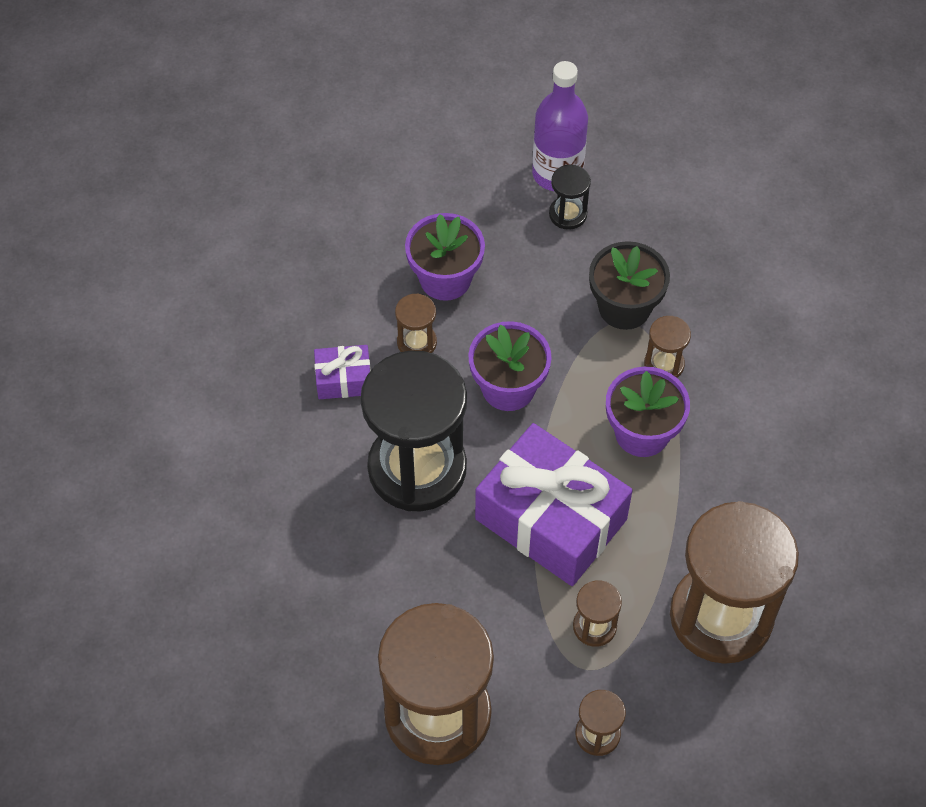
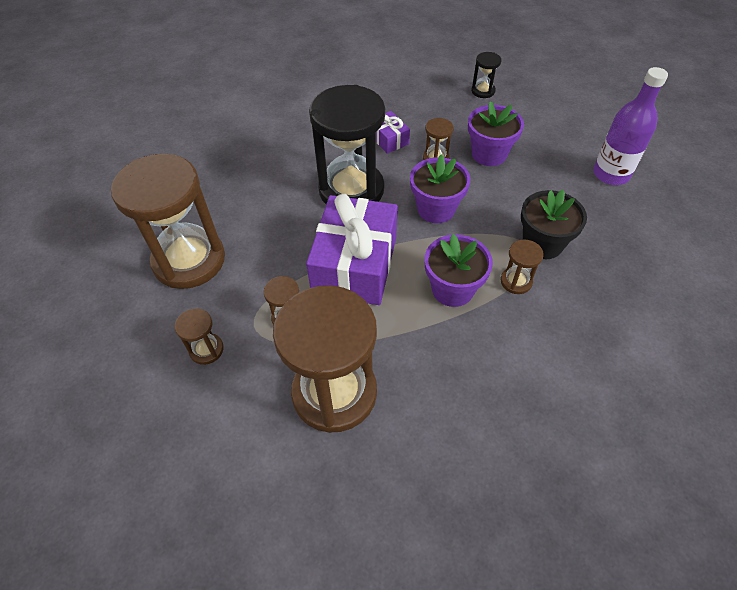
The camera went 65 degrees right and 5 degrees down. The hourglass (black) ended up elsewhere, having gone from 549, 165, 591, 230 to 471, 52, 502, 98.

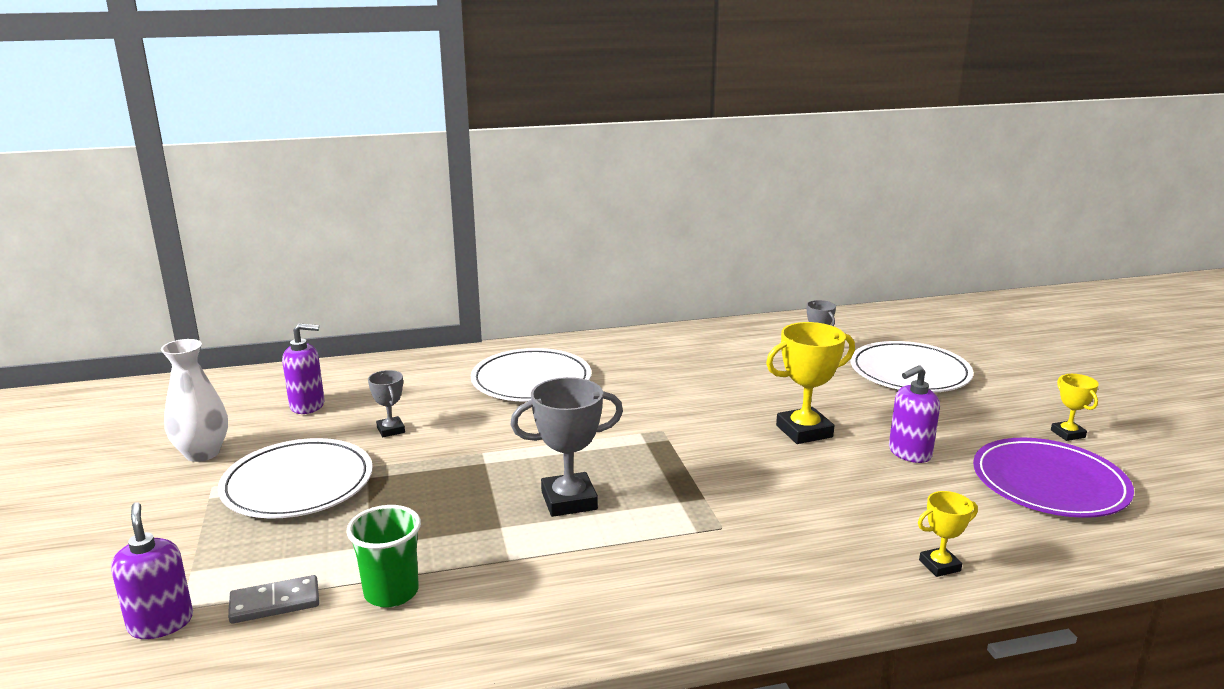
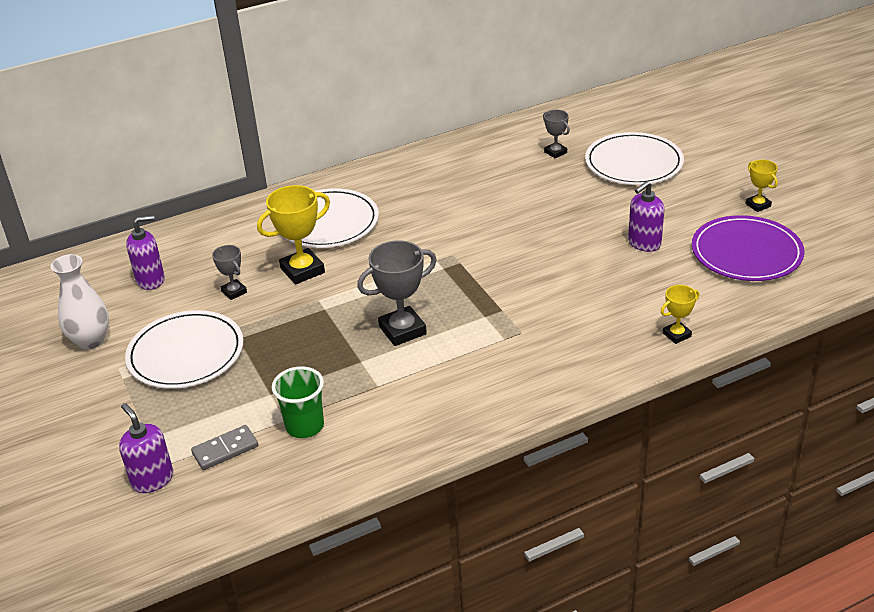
The camera went 10 degrees left and 15 degrees up. The trophy (yellow) ended up elsewhere, having gone from 766, 322, 855, 444 to 257, 185, 330, 285.

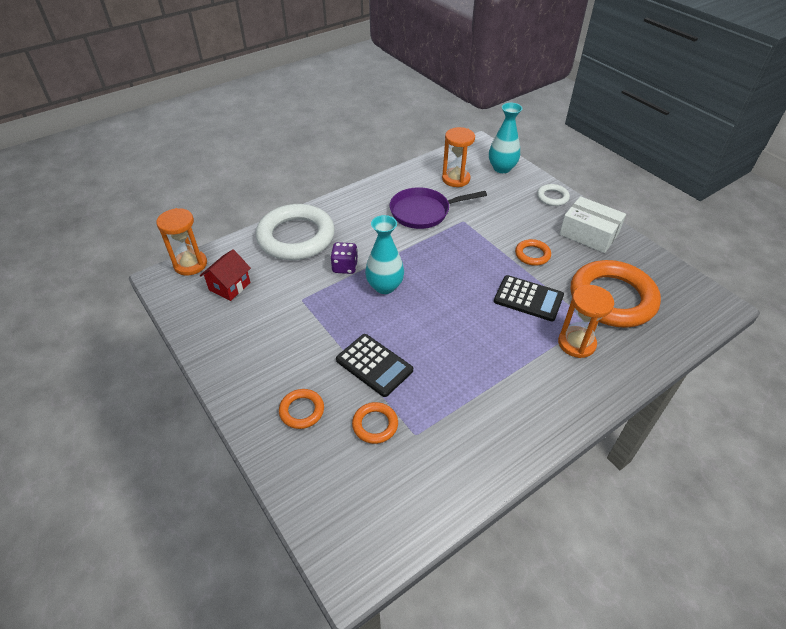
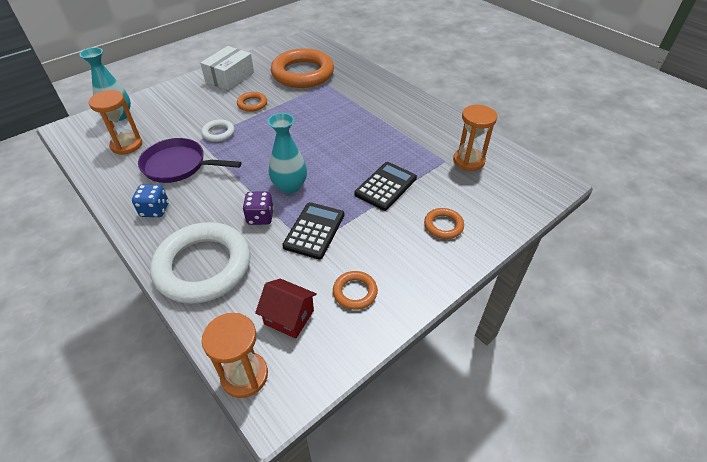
The camera went 95 degrees left and 0 degrees up. The ring (orange) ended up elsewhere, having gone from 352, 402, 398, 444 to 333, 271, 378, 310. The pan (purple) at 389, 187, 487, 229 ended up facing another way, 120 degrees clockwise from before. The calculator (black) ended up elsewhere, having gone from 494, 275, 564, 321 to 282, 202, 344, 259. The ring (white) ended up elsewhere, having gone from 537, 184, 570, 206 to 201, 119, 235, 142. The hourglass (orange) ended up elsewhere, having gone from 558, 285, 614, 358 to 453, 105, 497, 171. The second view gained the dice (blue) at 132, 184, 169, 217.

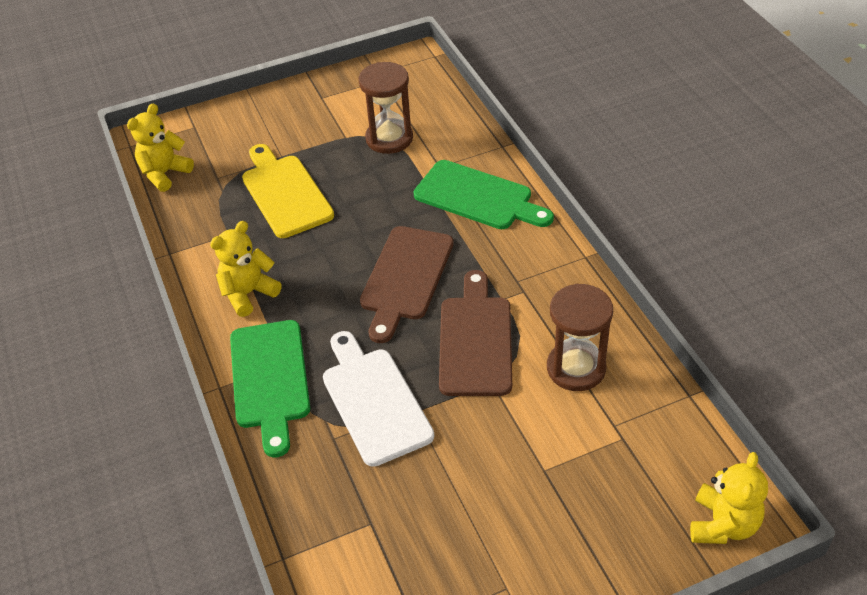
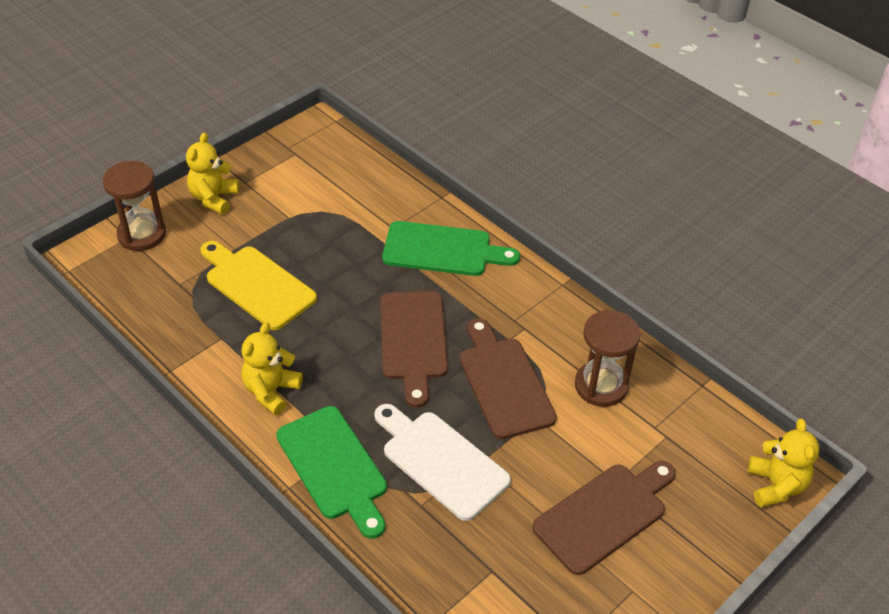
The camera went 25 degrees left and 0 degrees up. The teddy bear (yellow) ended up elsewhere, having gone from 127, 103, 194, 192 to 186, 133, 239, 214. The hourglass (brown) ended up elsewhere, having gone from 358, 62, 413, 154 to 103, 161, 166, 251. The second view gained the cutting board (brown) at 532, 461, 676, 575.

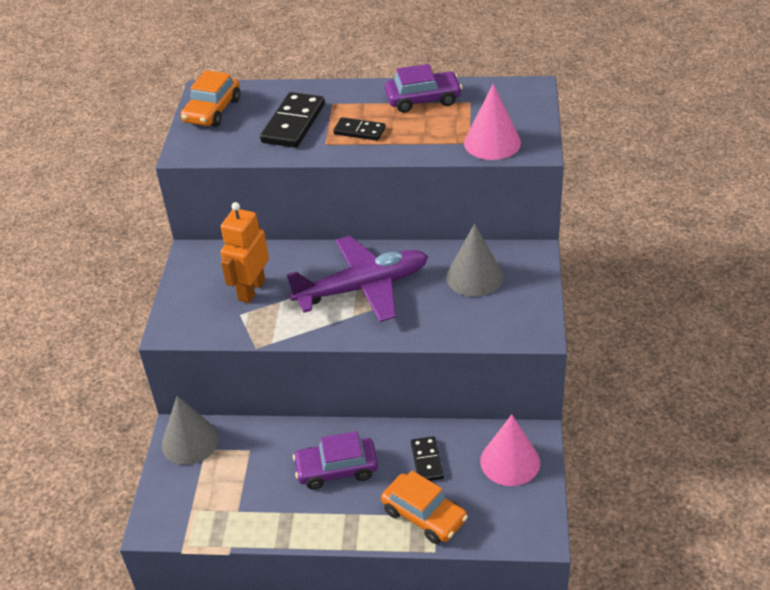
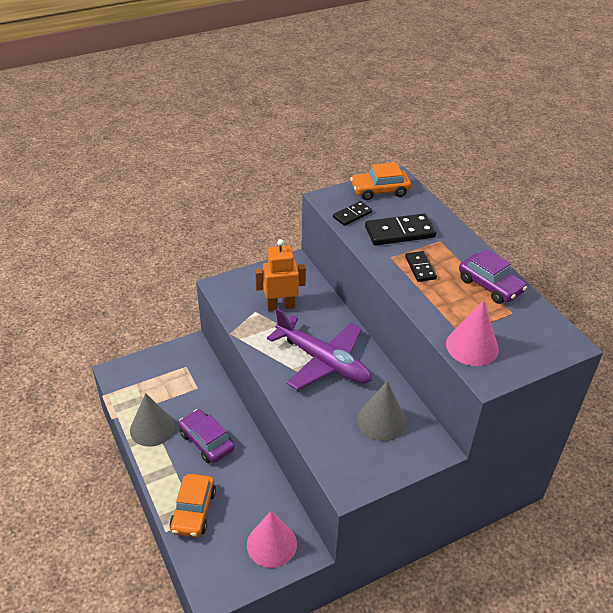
The camera went 55 degrees right and 0 degrees up. The cone (grey) ended up elsewhere, having gone from 162, 396, 219, 465 to 130, 393, 175, 447. The domino (black) ended up elsewhere, having gone from 411, 436, 444, 481 to 333, 201, 372, 226.

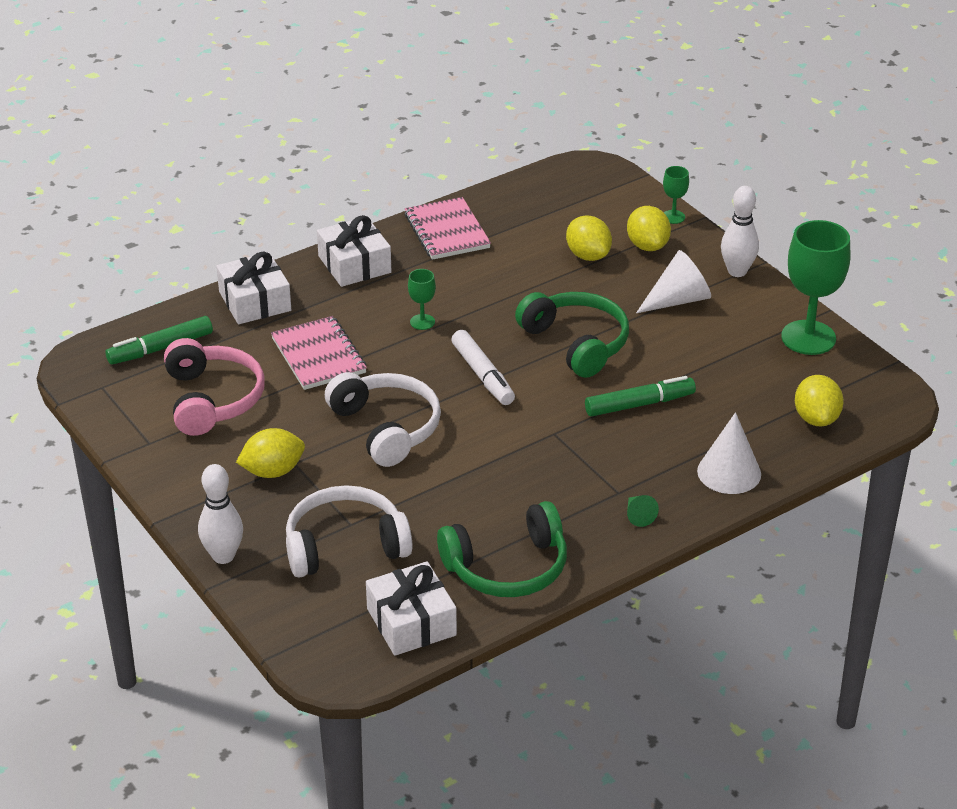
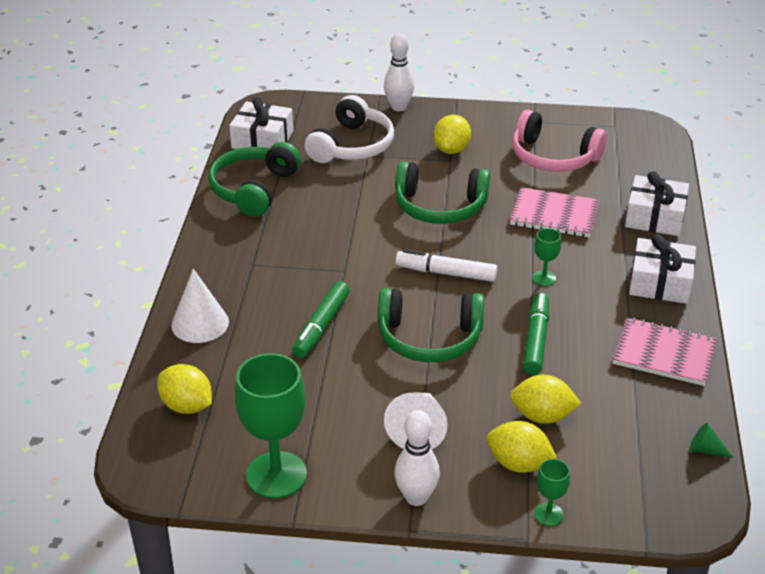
The camera went 130 degrees right and 0 degrees up. The marker (green) ended up elsewhere, having gone from 105, 316, 213, 364 to 523, 293, 549, 375. What was the headphones (white) at 325, 372, 441, 467 turned into the headphones (green) at 395, 161, 490, 224. The cone (green) ended up elsewhere, having gone from 627, 495, 659, 527 to 690, 423, 734, 458.

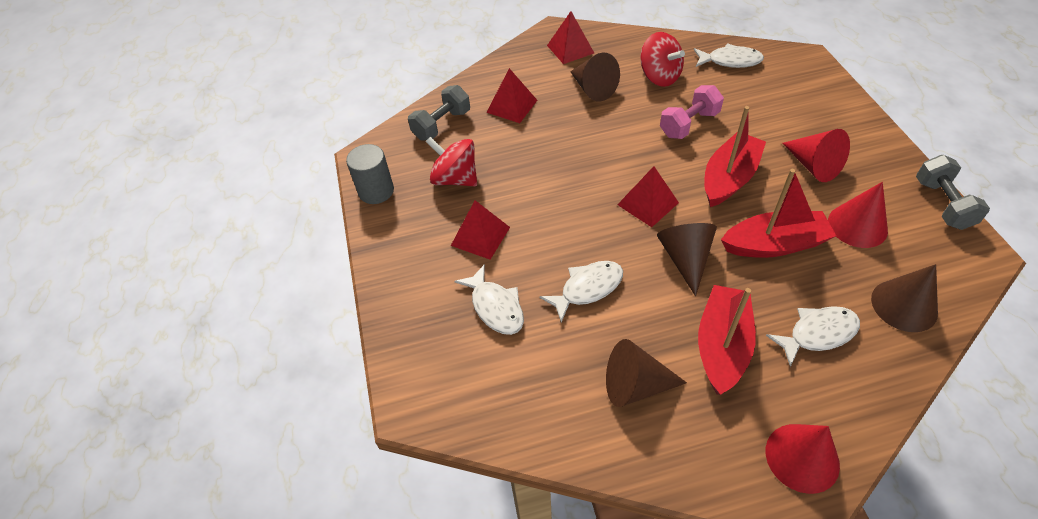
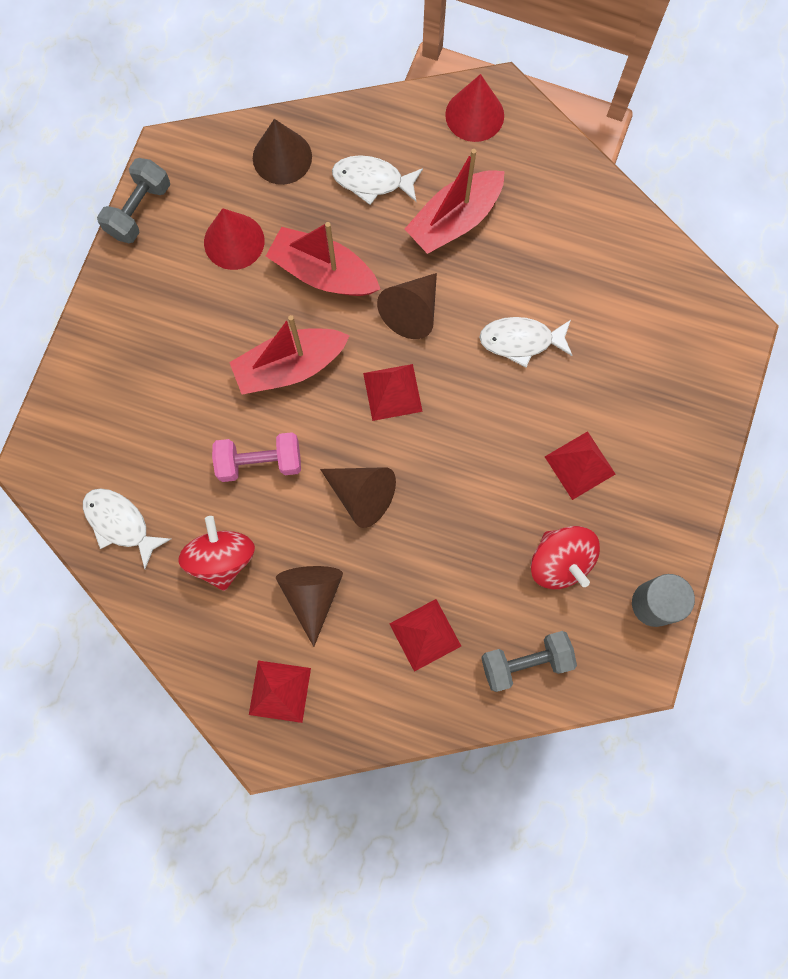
The camera went 150 degrees left and 25 degrees up. The second view lost the fish (white) at 454, 264, 524, 335. The cone (brown) ended up elsewhere, having gone from 606, 339, 687, 407 to 320, 467, 396, 528. The second view lost the cone (red) at 782, 129, 850, 182.

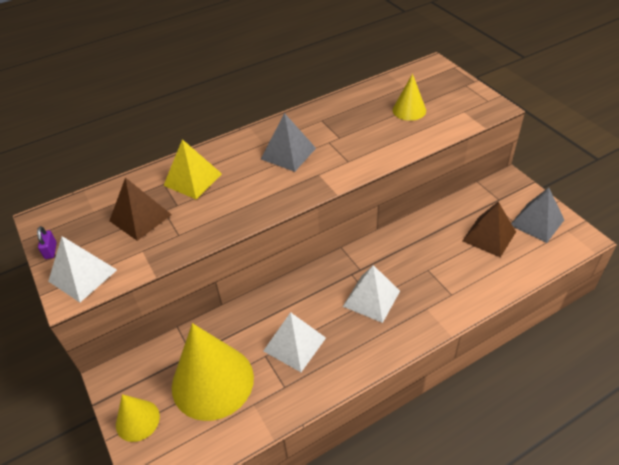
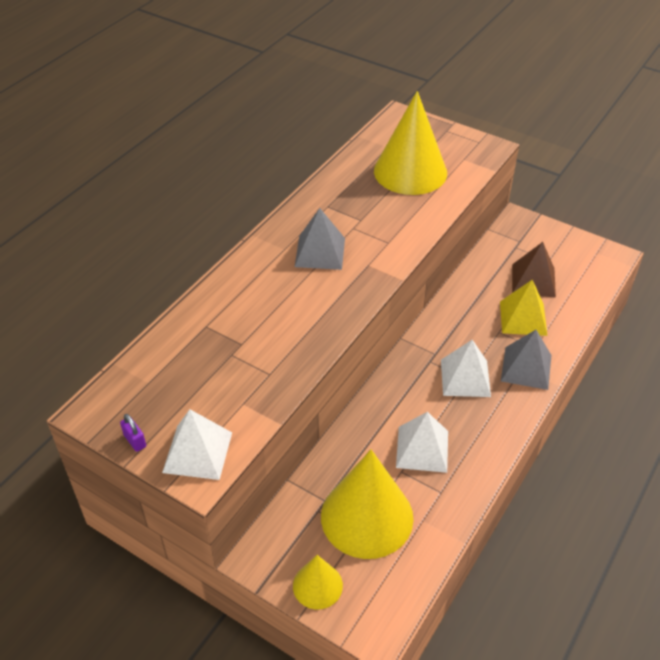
The camera went 30 degrees left and 0 degrees up. The second view lost the pyramid (brown) at 109, 177, 172, 241. The pyramid (yellow) ended up elsewhere, having gone from 163, 139, 222, 199 to 500, 280, 547, 336. The size of the cone (yellow) at 393, 74, 426, 121 changed by a factor of 1.96. The pyramid (grey) ended up elsewhere, having gone from 511, 187, 564, 243 to 501, 330, 552, 390.

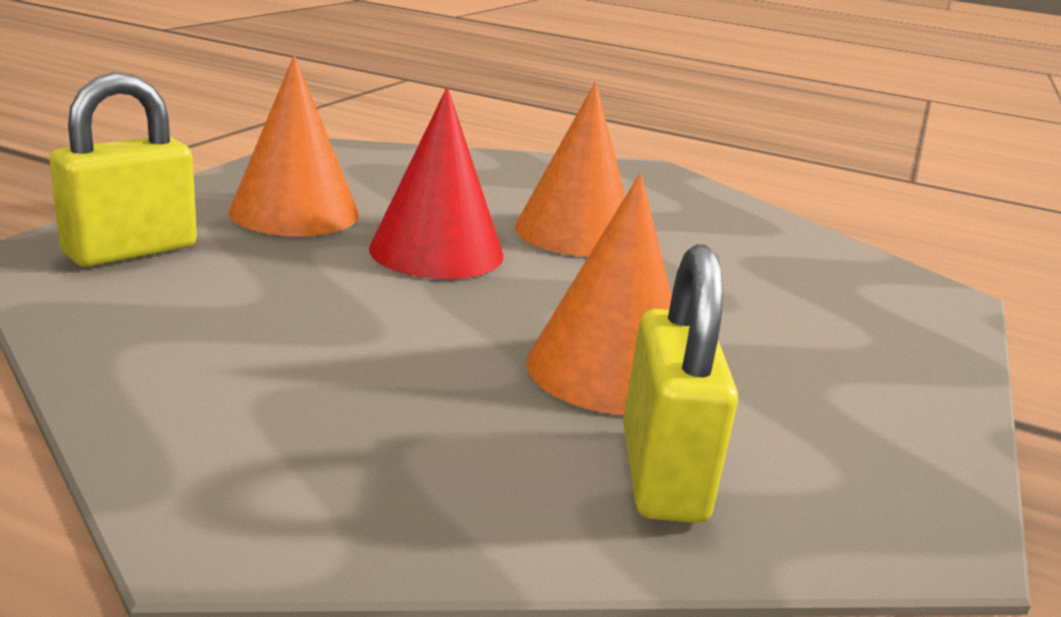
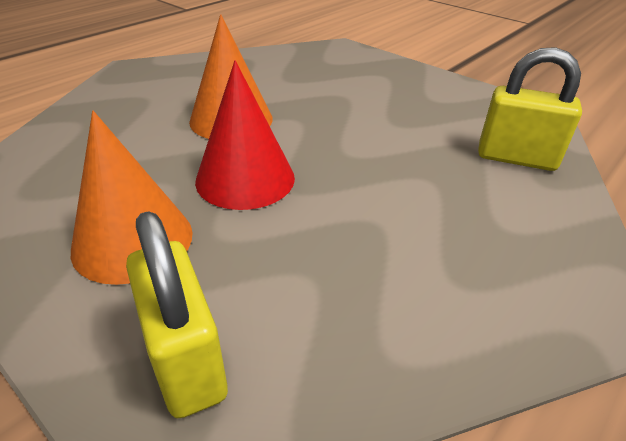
The camera went 70 degrees left and 15 degrees up. The second view lost the cone (orange) at 527, 173, 672, 415.

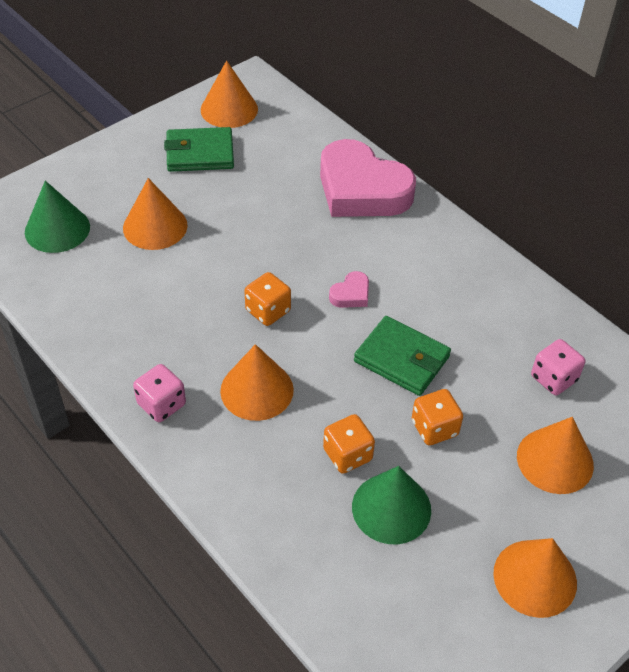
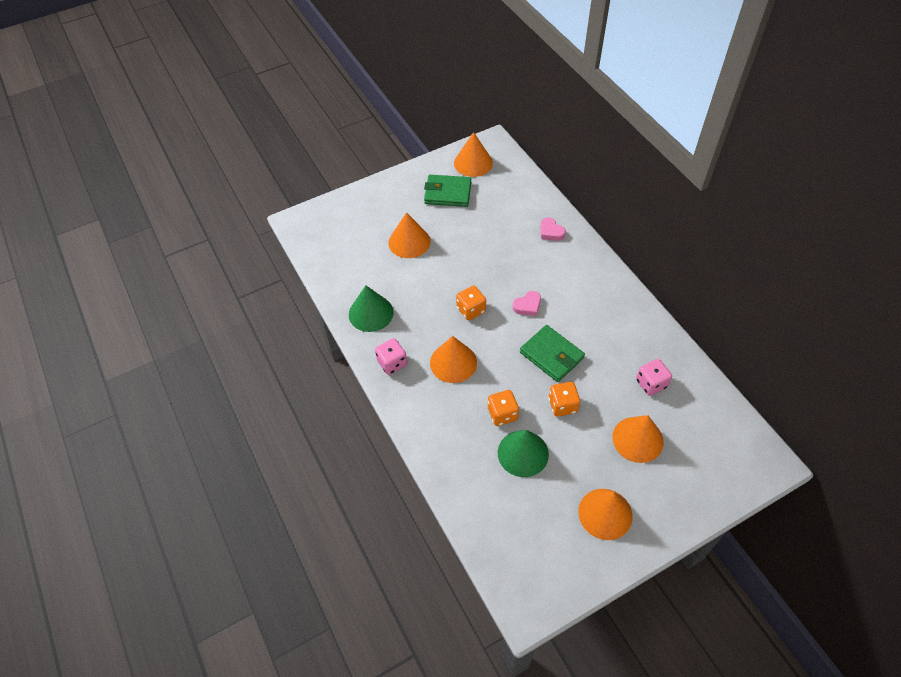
The camera went 15 degrees right and 5 degrees up. The cone (green) ended up elsewhere, having gone from 25, 181, 90, 253 to 349, 286, 394, 332. The size of the heart (pink) at 320, 139, 416, 217 changed by a factor of 0.40.

